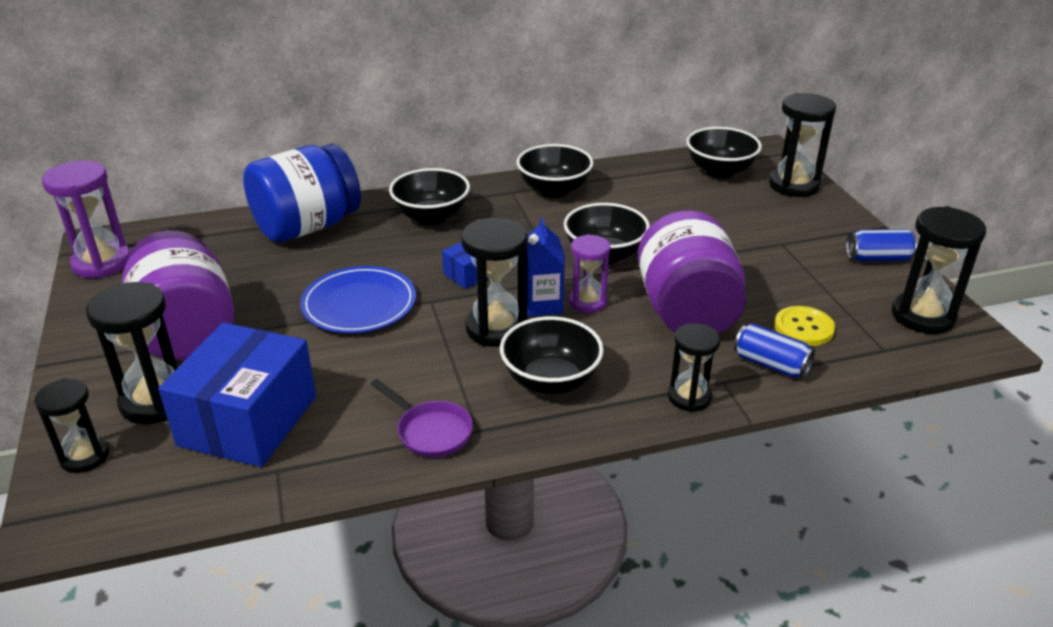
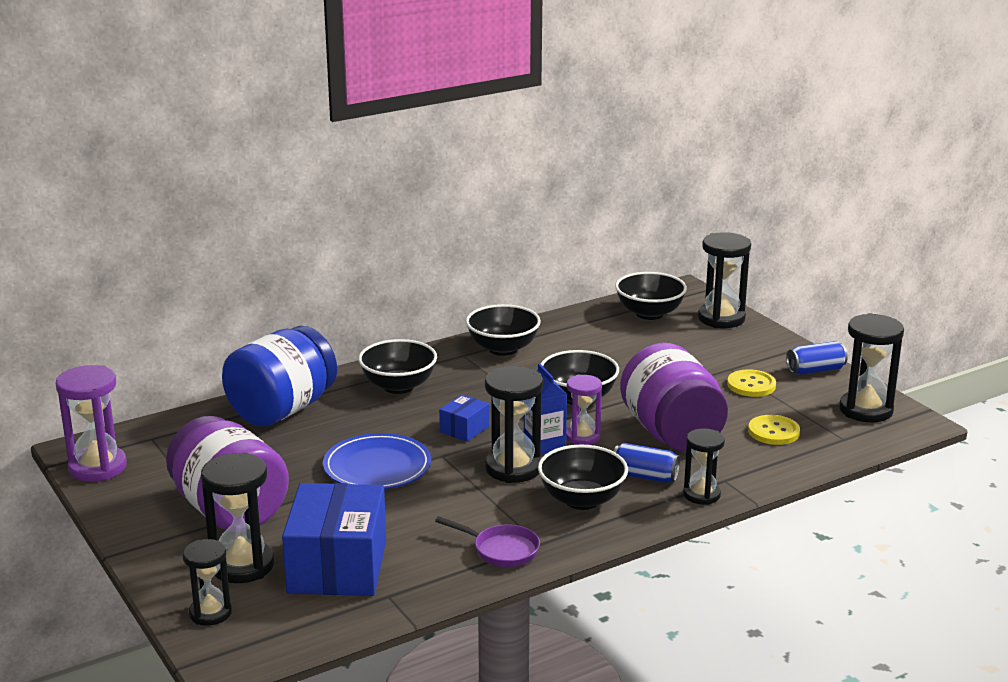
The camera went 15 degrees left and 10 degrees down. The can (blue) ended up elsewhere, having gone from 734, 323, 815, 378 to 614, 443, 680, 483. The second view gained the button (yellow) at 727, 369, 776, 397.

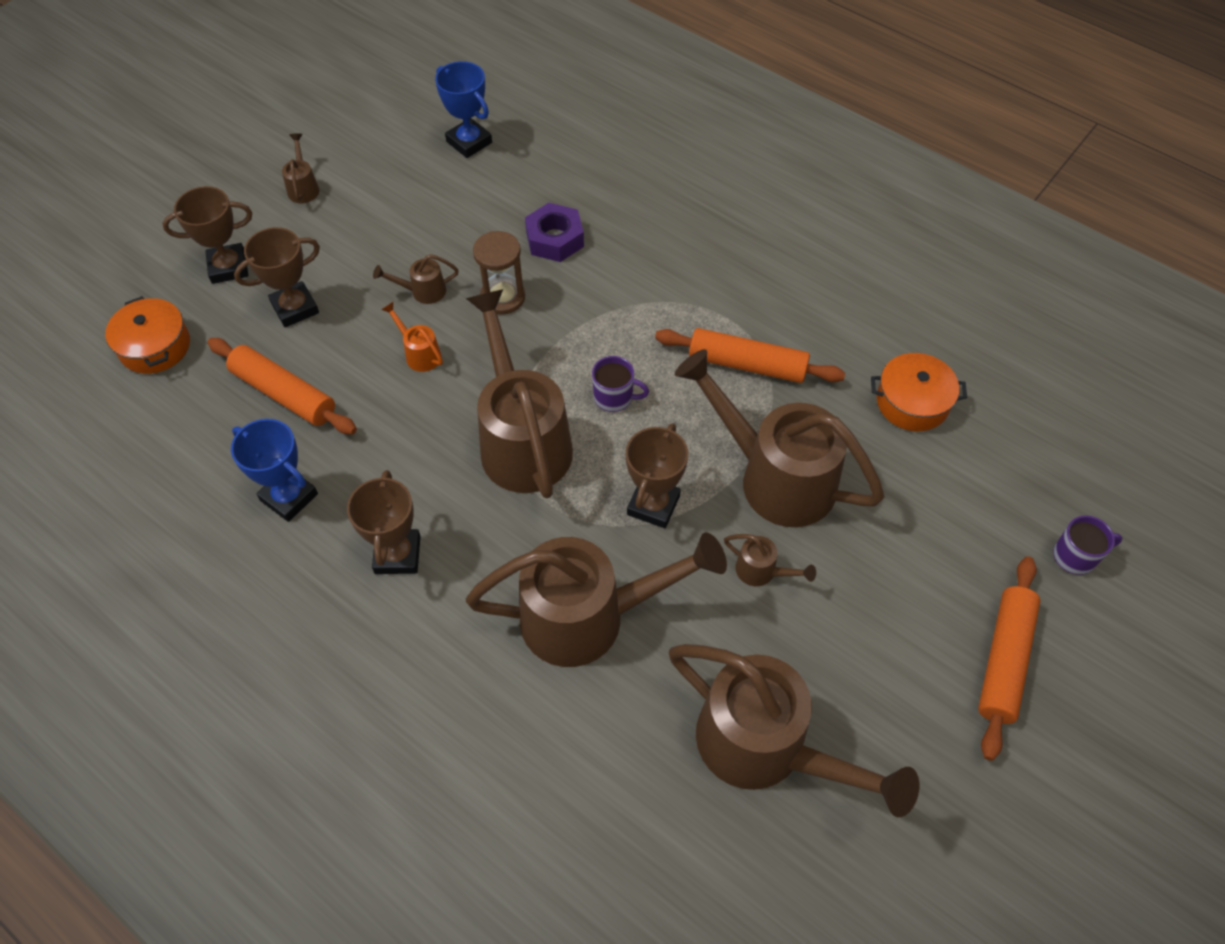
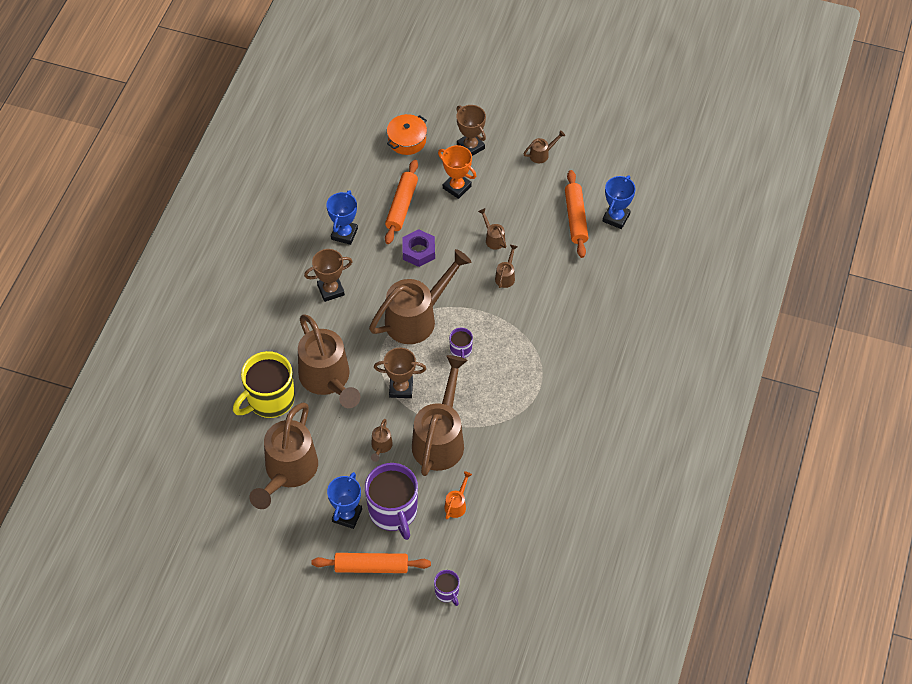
The camera went 70 degrees right and 0 degrees up. What was the trophy (brown) at 234, 227, 320, 327 turned into the trophy (orange) at 438, 145, 476, 199. The watering can (orange) ended up elsewhere, having gone from 381, 302, 443, 372 to 445, 471, 472, 519. Where the hourglass (brown) stood at 473, 231, 525, 315, the watering can (brown) came to stand at 495, 245, 518, 288. The nut (purple) ended up elsewhere, having gone from 525, 203, 584, 262 to 402, 229, 435, 267. The rolling pin (orange) ended up elsewhere, having gone from 655, 328, 845, 383 to 565, 170, 588, 258. The second view lost the pot (orange) at 871, 353, 967, 431. The second view gained the mug (yellow) at 233, 351, 295, 418. The second view gained the trophy (blue) at 327, 472, 362, 529. The second view gained the mug (purple) at 365, 463, 418, 540.

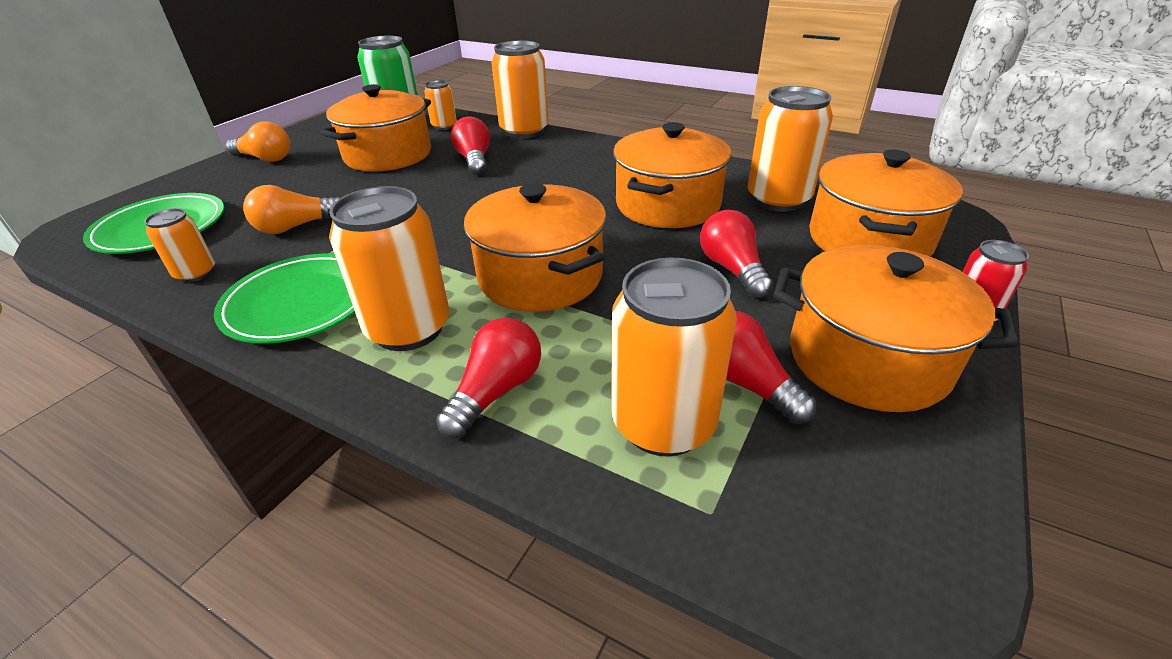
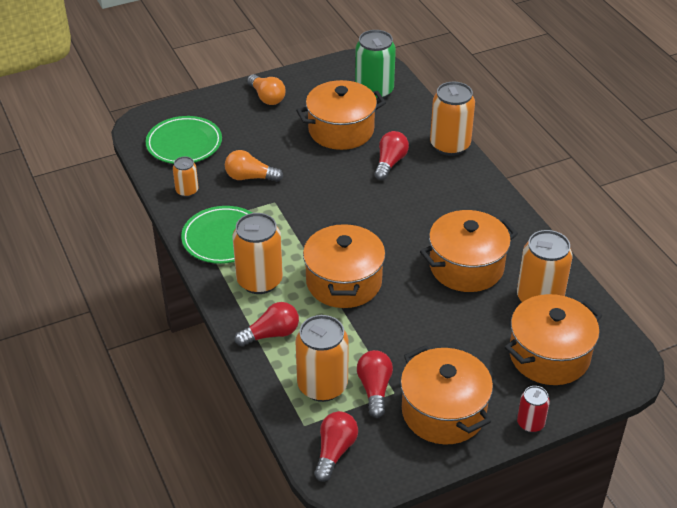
The camera went 35 degrees right and 5 degrees up. The second view lost the can (orange) at 425, 80, 457, 130. The light bulb (red) ended up elsewhere, having gone from 700, 210, 773, 298 to 314, 411, 358, 482.

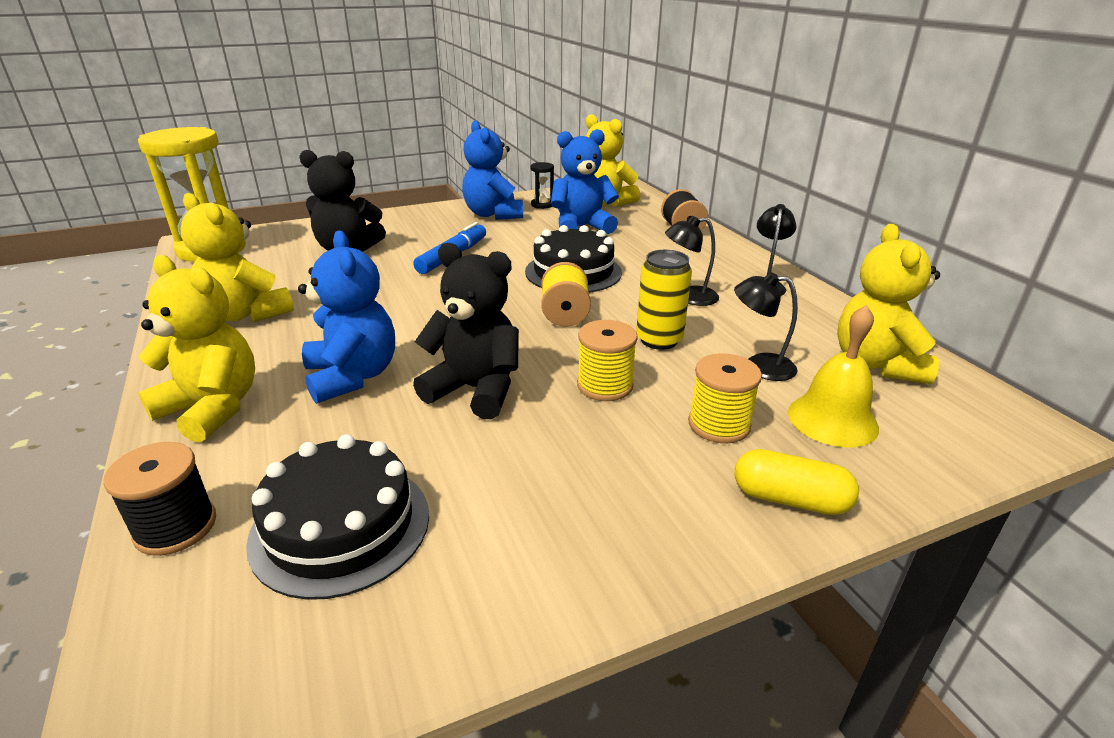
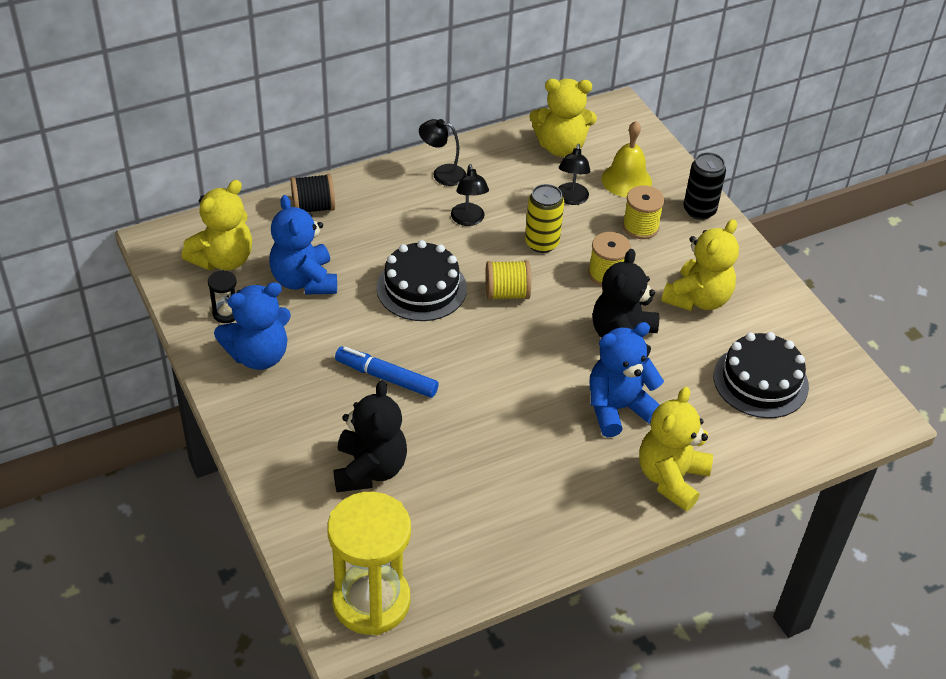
The camera went 95 degrees left and 15 degrees up. The second view lost the spool (black) at 103, 442, 216, 556. The teddy bear (yellow) ended up elsewhere, having gone from 180, 193, 294, 322 to 661, 219, 739, 311. Where the capsule (yellow) stood at 735, 449, 859, 515, the can (black) came to stand at 683, 152, 726, 220.

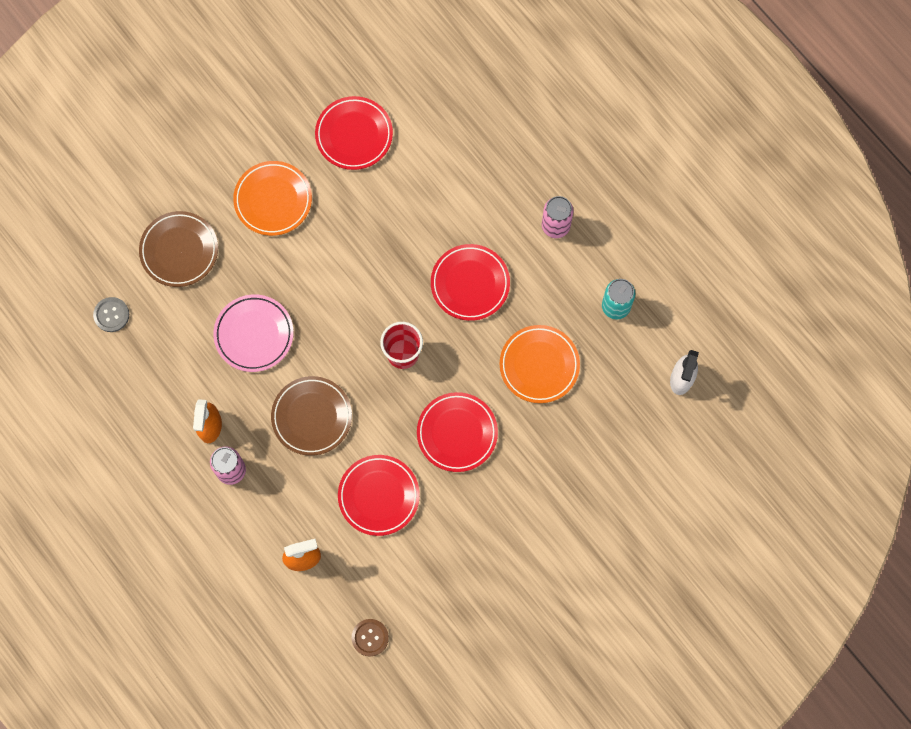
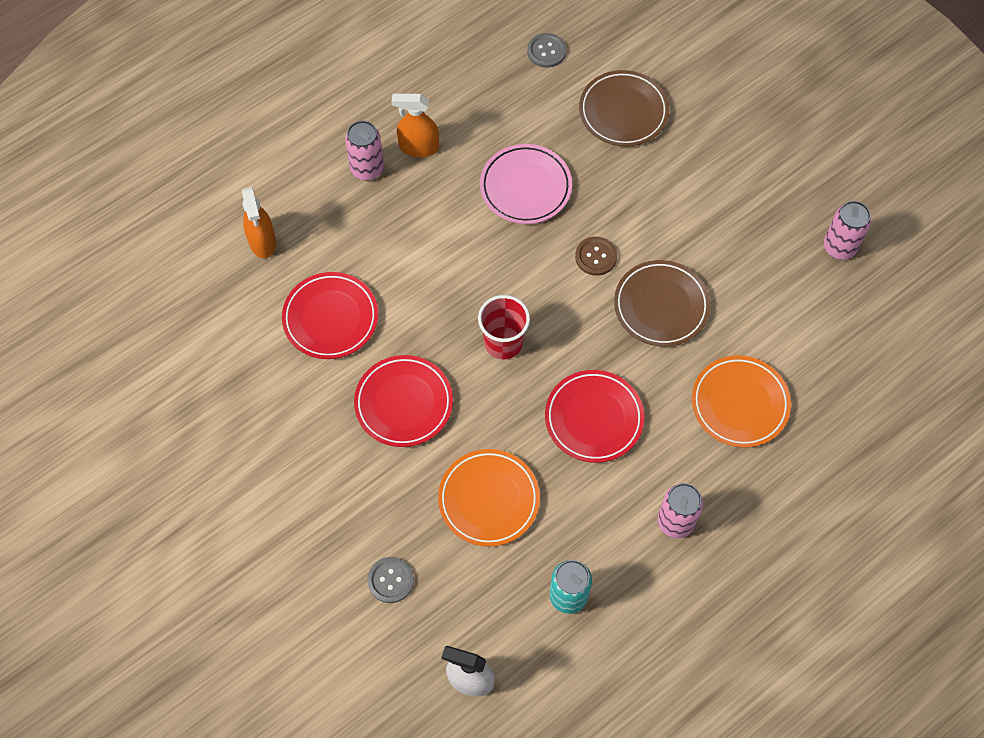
The camera went 90 degrees right and 10 degrees down. The plate (orange) ended up elsewhere, having gone from 233, 161, 312, 236 to 692, 356, 791, 448. The plate (brown) ended up elsewhere, having gone from 271, 376, 352, 456 to 614, 260, 710, 347. The second view lost the plate (red) at 315, 96, 393, 170. The button (brown) ended up elsewhere, having gone from 352, 619, 389, 656 to 575, 237, 617, 276. The second view gained the button (grey) at 367, 557, 414, 603. The second view gained the can (pink) at 824, 201, 871, 260.

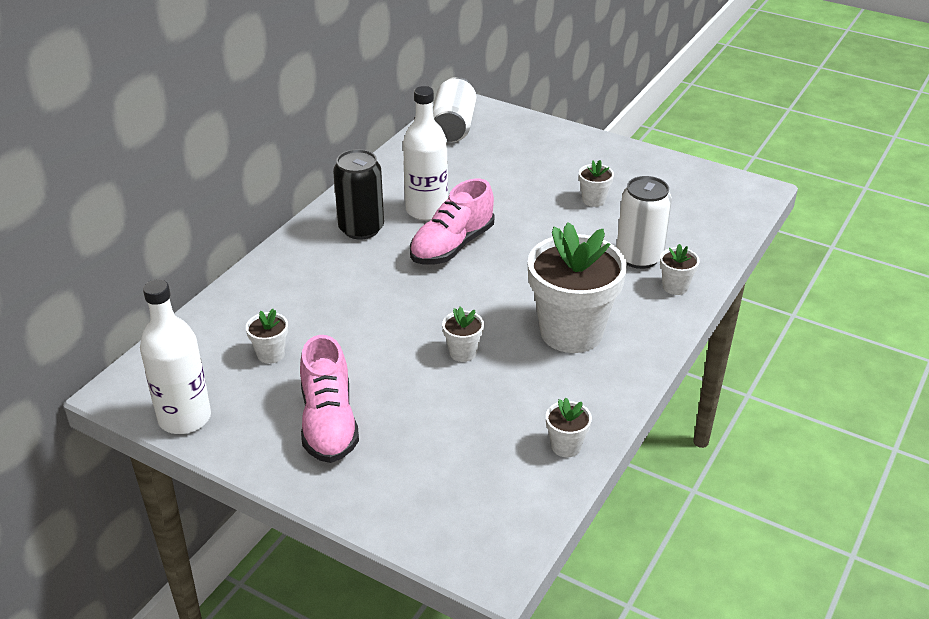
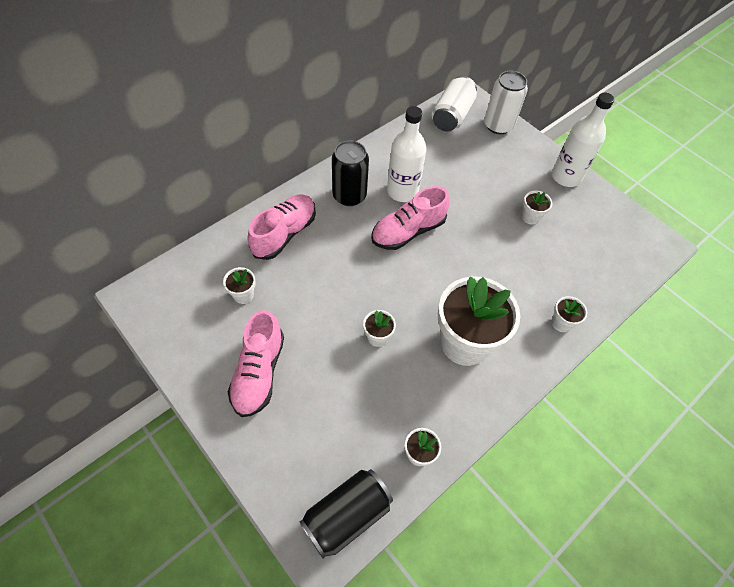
The camera went 15 degrees right and 20 degrees up. The bottle (white) ended up elsewhere, having gone from 140, 279, 211, 434 to 552, 93, 614, 187. The can (white) ended up elsewhere, having gone from 617, 176, 672, 269 to 484, 71, 528, 134. The second view gained the shoe (pink) at 247, 194, 316, 260. The second view gained the can (black) at 299, 469, 393, 559.

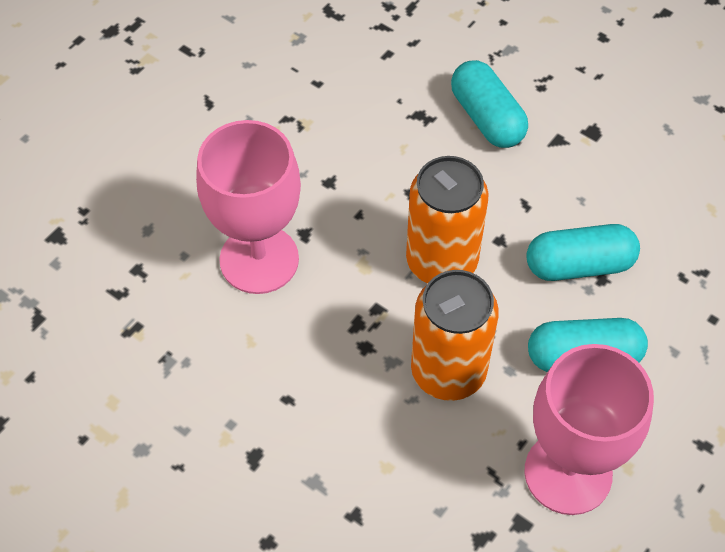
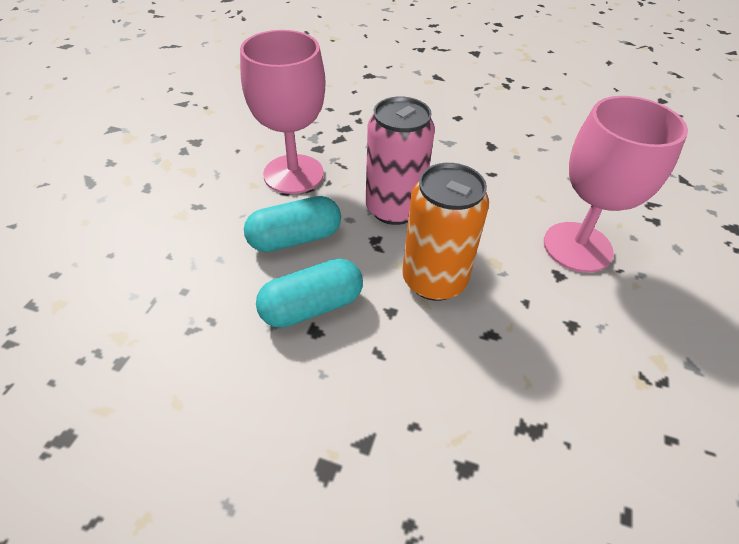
The camera went 160 degrees right and 10 degrees down. What was the can (orange) at 411, 270, 499, 401 turned into the can (pink) at 366, 96, 435, 225. The second view lost the capsule (turquoise) at 451, 60, 528, 148.

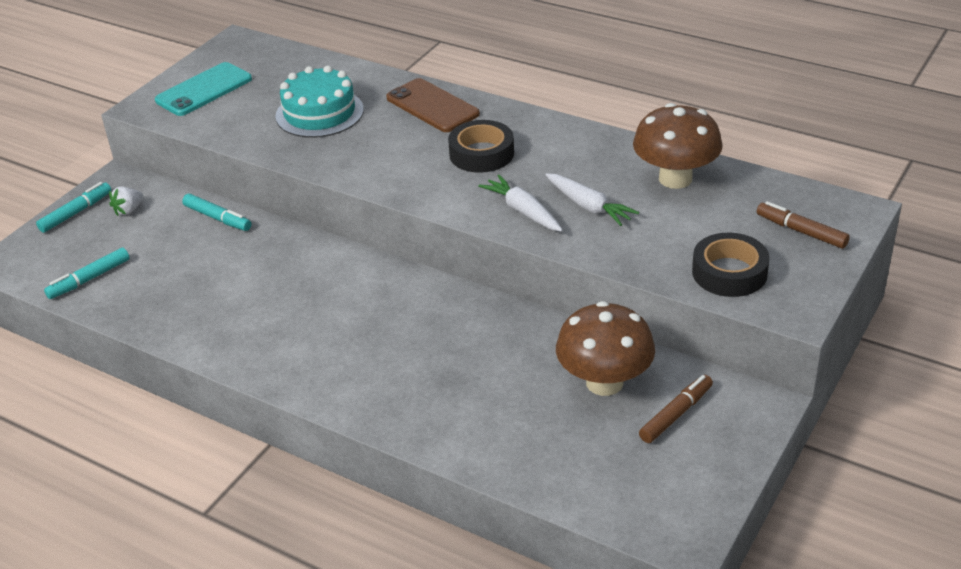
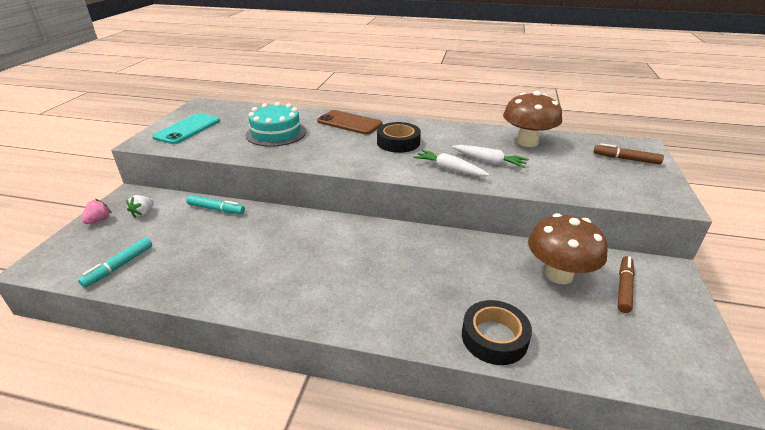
The camera went 20 degrees left and 5 degrees down. Where the marker (turquoise) stood at 36, 182, 111, 233, the strawberry (pink) came to stand at 82, 199, 112, 224. The tape (black) ended up elsewhere, having gone from 692, 233, 770, 297 to 462, 300, 532, 365.

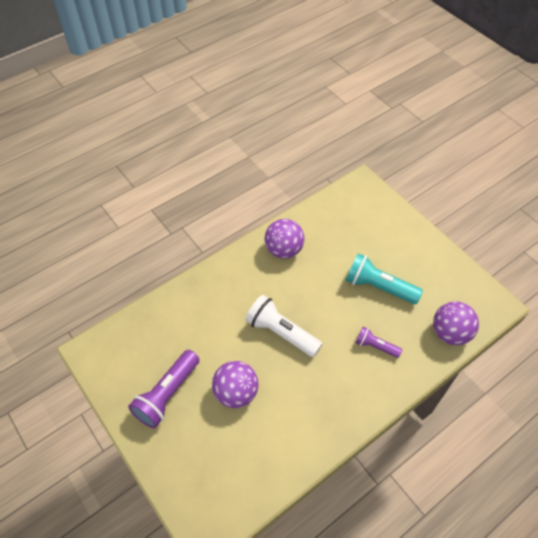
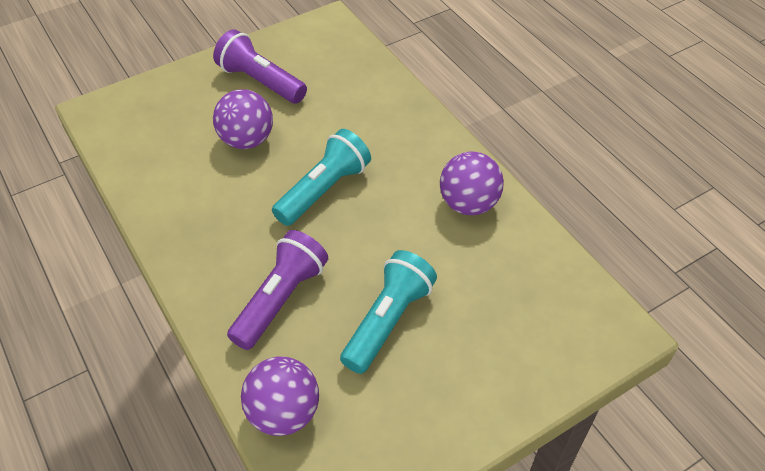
The camera went 95 degrees right and 5 degrees down. What was the flashlight (white) at 245, 295, 322, 357 turned into the flashlight (turquoise) at 272, 129, 371, 226. The size of the flashlight (purple) at 356, 327, 402, 358 changed by a factor of 1.75.

